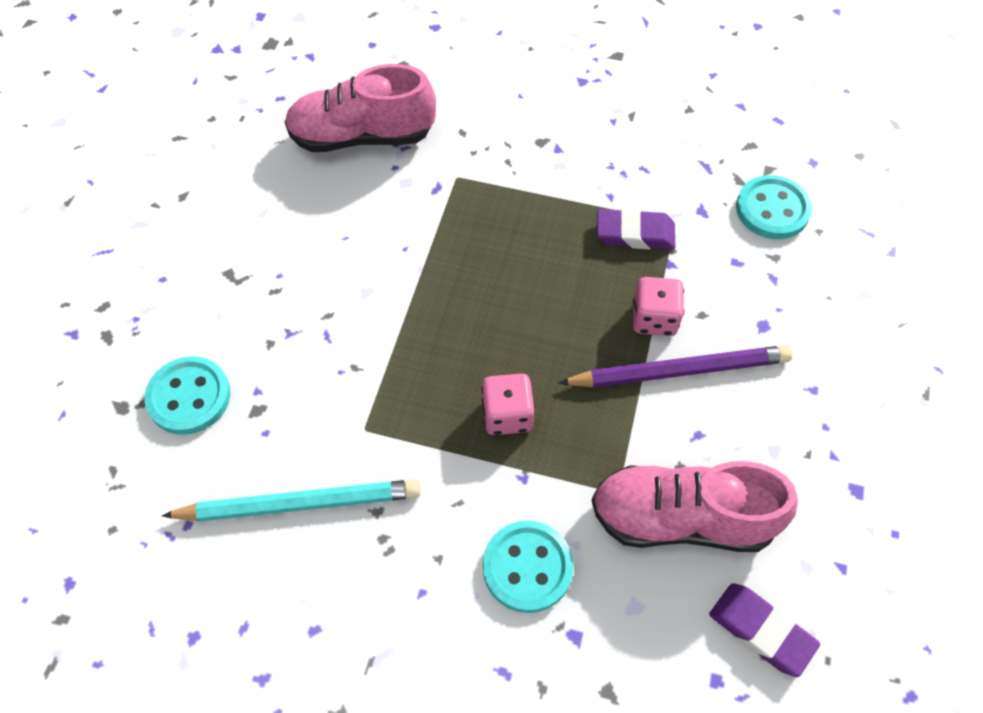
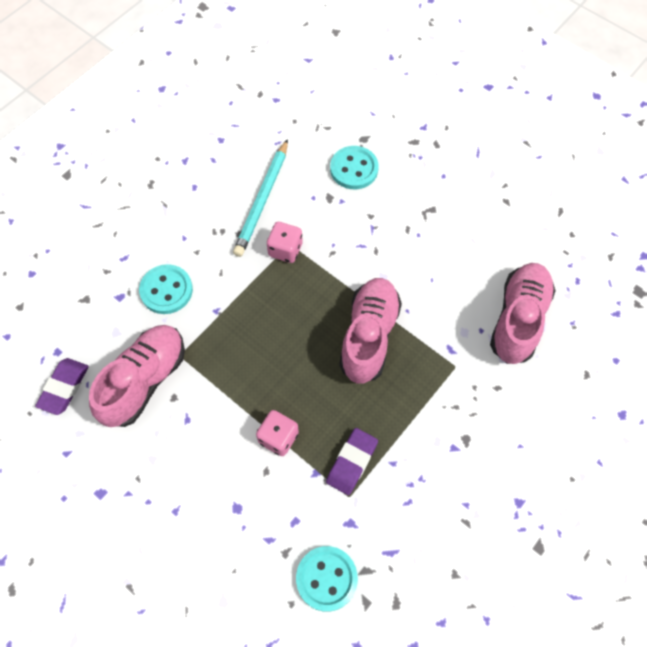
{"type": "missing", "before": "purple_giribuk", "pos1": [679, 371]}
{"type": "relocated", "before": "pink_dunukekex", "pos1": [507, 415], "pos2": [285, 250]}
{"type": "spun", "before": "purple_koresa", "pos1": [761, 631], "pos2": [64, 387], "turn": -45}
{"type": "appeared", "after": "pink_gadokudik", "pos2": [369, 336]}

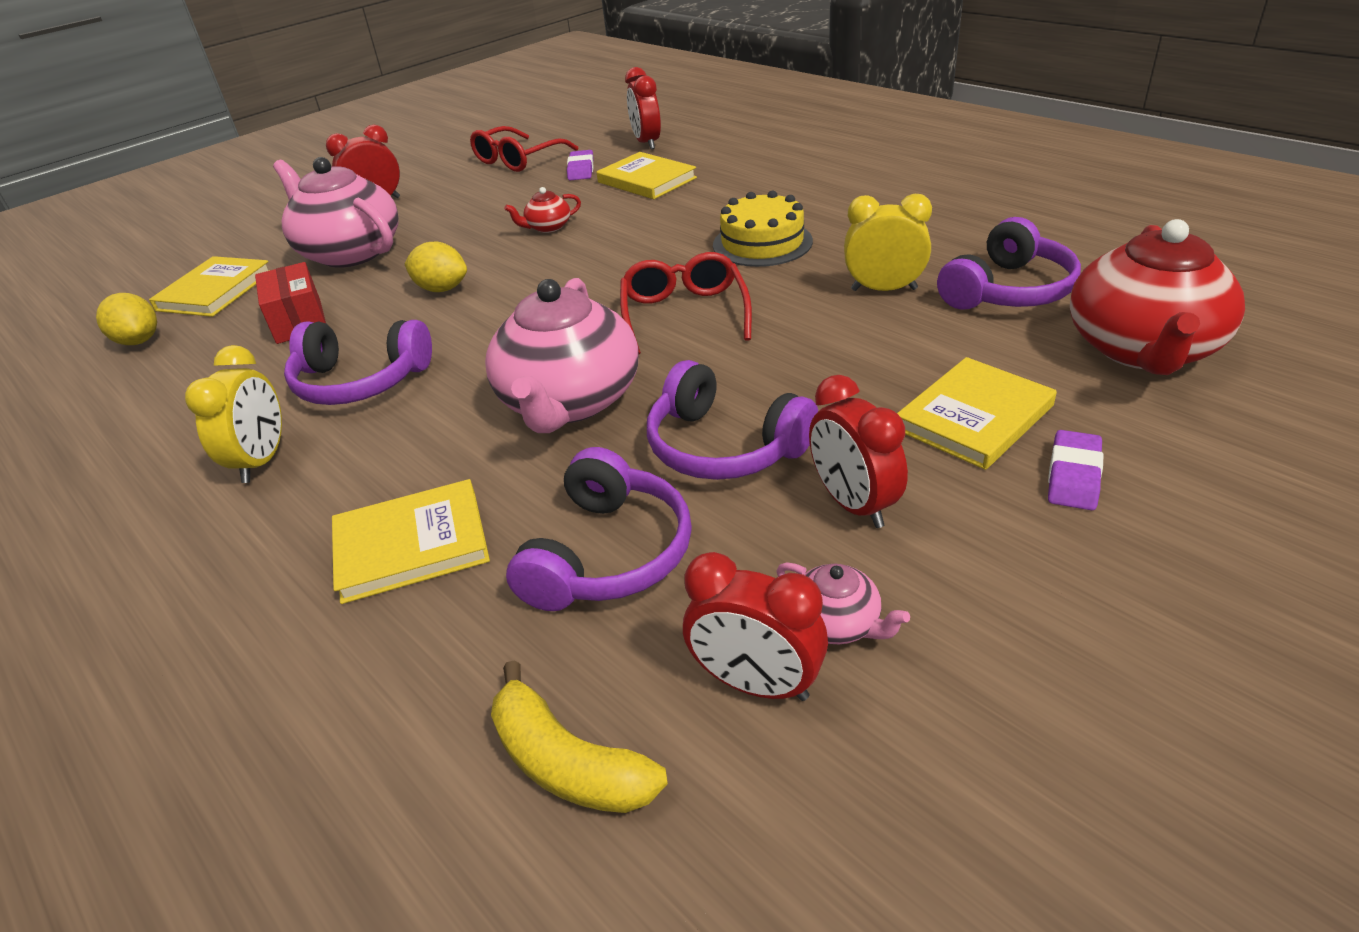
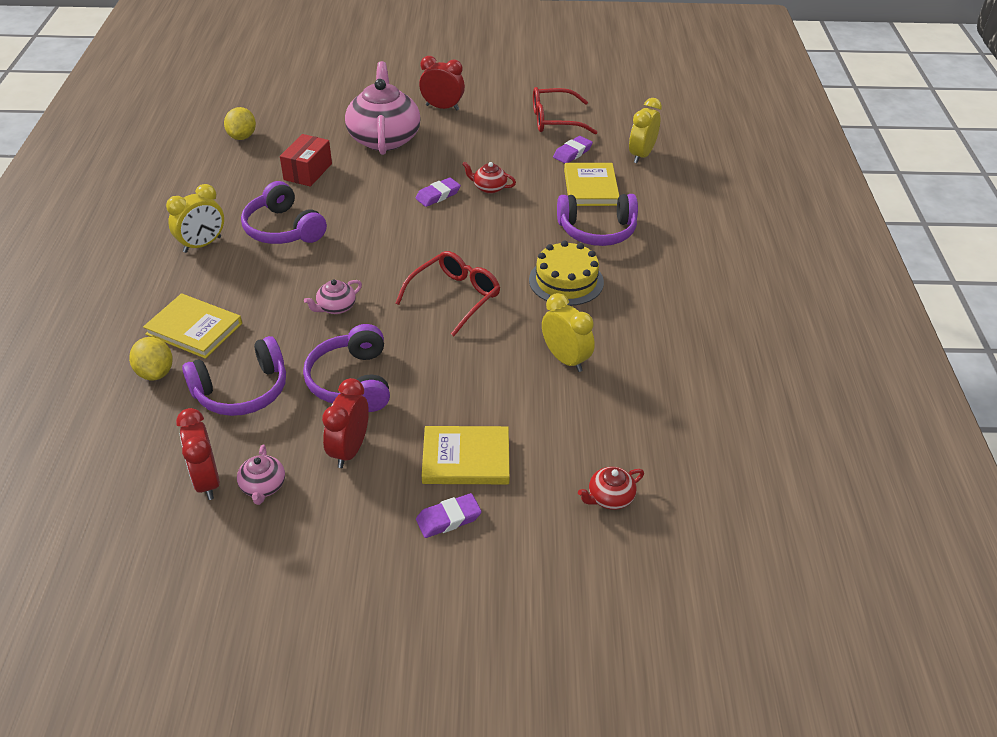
{"type": "colour", "before": "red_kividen", "after": "yellow_kividen", "pos1": [646, 143], "pos2": [641, 155]}
{"type": "relocated", "before": "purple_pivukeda", "pos1": [1008, 290], "pos2": [597, 231]}
{"type": "size", "before": "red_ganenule", "pos1": [1142, 349], "pos2": [609, 498], "scale": 0.43}
{"type": "relocated", "before": "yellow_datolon", "pos1": [442, 289], "pos2": [155, 372]}
{"type": "missing", "before": "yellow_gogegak", "pos1": [215, 291]}
{"type": "size", "before": "pink_ganenule", "pos1": [569, 402], "pos2": [335, 307], "scale": 0.43}
{"type": "missing", "before": "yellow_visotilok", "pos1": [568, 763]}
{"type": "appeared", "after": "purple_koresa", "pos2": [438, 195]}

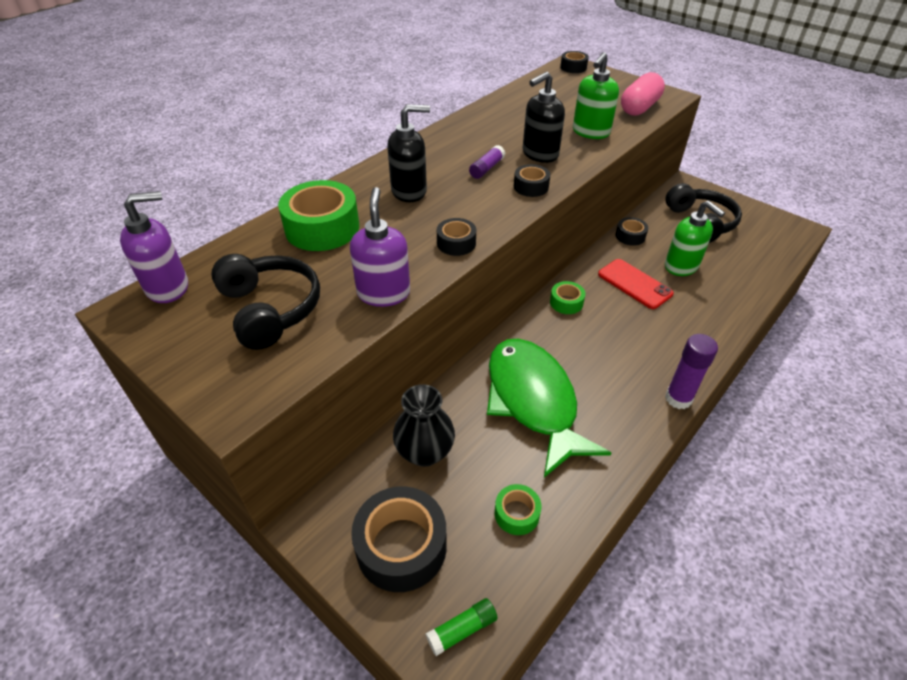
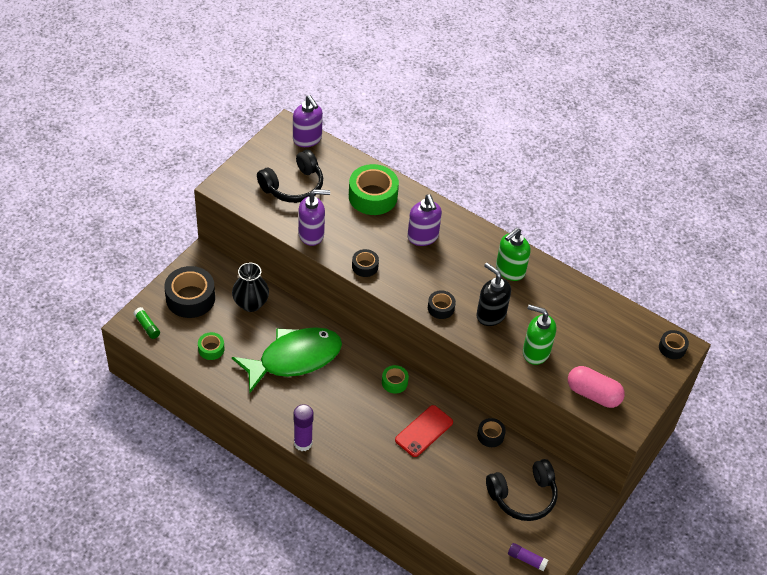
{"type": "colour", "before": "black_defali", "after": "purple_defali", "pos1": [409, 191], "pos2": [423, 237]}
{"type": "relocated", "before": "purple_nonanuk", "pos1": [486, 168], "pos2": [526, 559]}
{"type": "relocated", "before": "green_defali", "pos1": [681, 266], "pos2": [510, 270]}

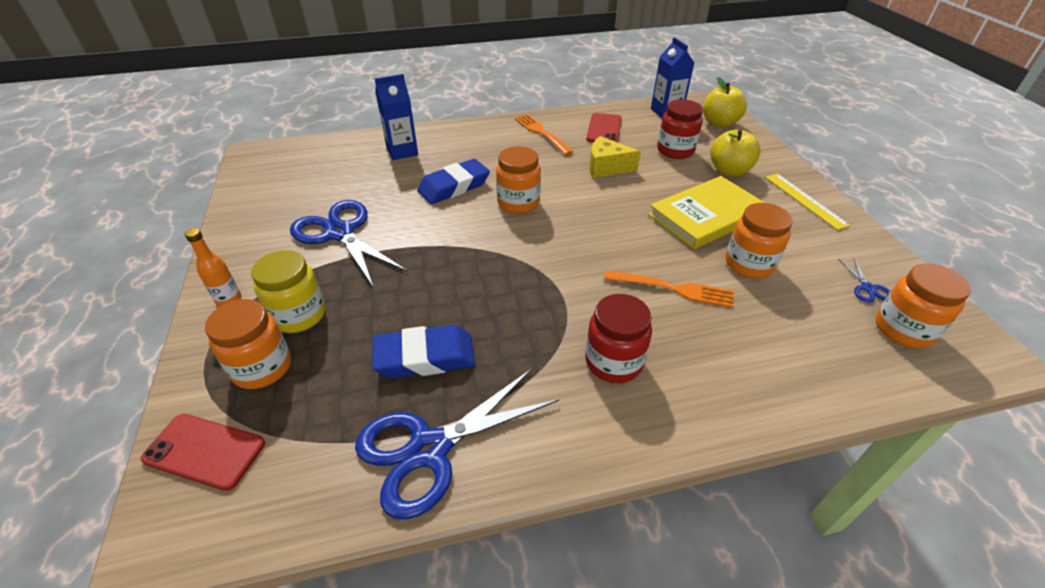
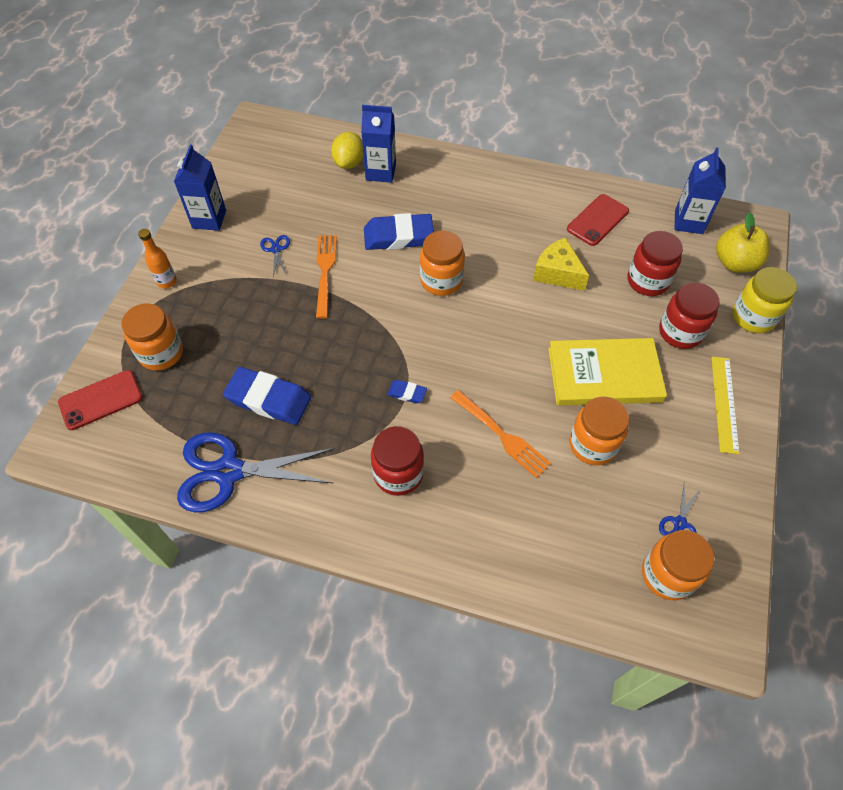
{"type": "relocated", "before": "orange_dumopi", "pos1": [541, 133], "pos2": [325, 272]}
{"type": "exchanged", "before": "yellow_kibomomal", "after": "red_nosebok", "pos1": [729, 171], "pos2": [680, 332]}
{"type": "size", "before": "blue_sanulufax", "pos1": [340, 233], "pos2": [276, 249], "scale": 0.42}
{"type": "relocated", "before": "yellow_nosebok", "pos1": [299, 315], "pos2": [753, 317]}
{"type": "spun", "before": "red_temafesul", "pos1": [204, 451], "pos2": [101, 400], "turn": -75}
{"type": "appeared", "after": "yellow_datolon", "pos2": [349, 163]}
{"type": "appeared", "after": "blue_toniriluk", "pos2": [209, 219]}
{"type": "appeared", "after": "blue_koresa", "pos2": [407, 393]}

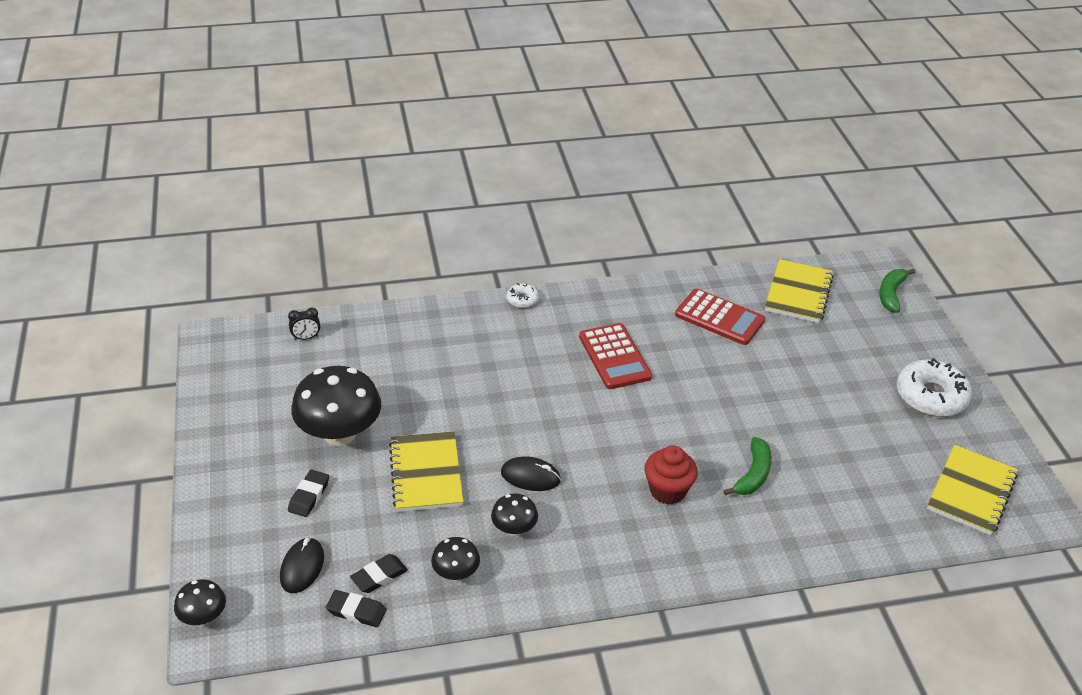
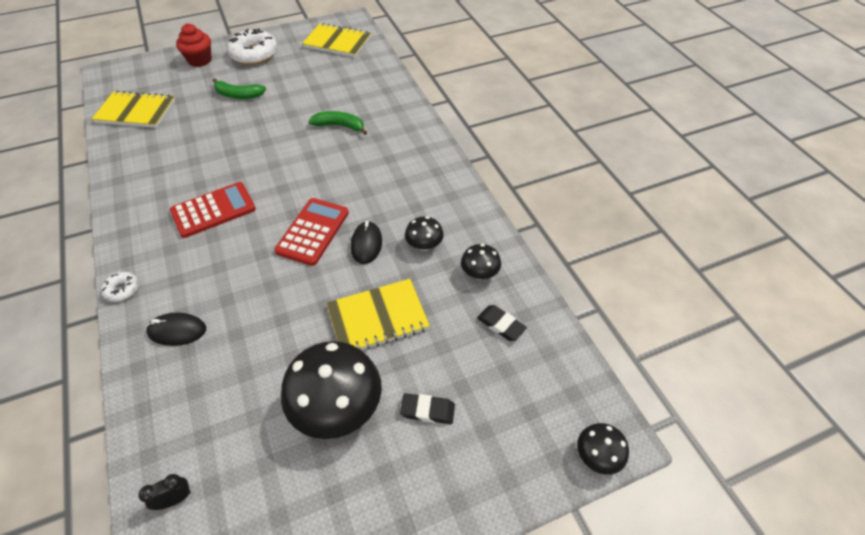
{"type": "relocated", "before": "green_visotilok", "pos1": [891, 294], "pos2": [238, 95]}
{"type": "relocated", "before": "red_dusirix", "pos1": [719, 318], "pos2": [313, 232]}
{"type": "spun", "before": "black_kividen", "pos1": [306, 338], "pos2": [175, 499], "turn": -90}
{"type": "relocated", "before": "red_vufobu", "pos1": [667, 490], "pos2": [200, 60]}
{"type": "relocated", "before": "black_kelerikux", "pos1": [302, 567], "pos2": [177, 331]}
{"type": "missing", "before": "black_koresa", "pos1": [356, 611]}

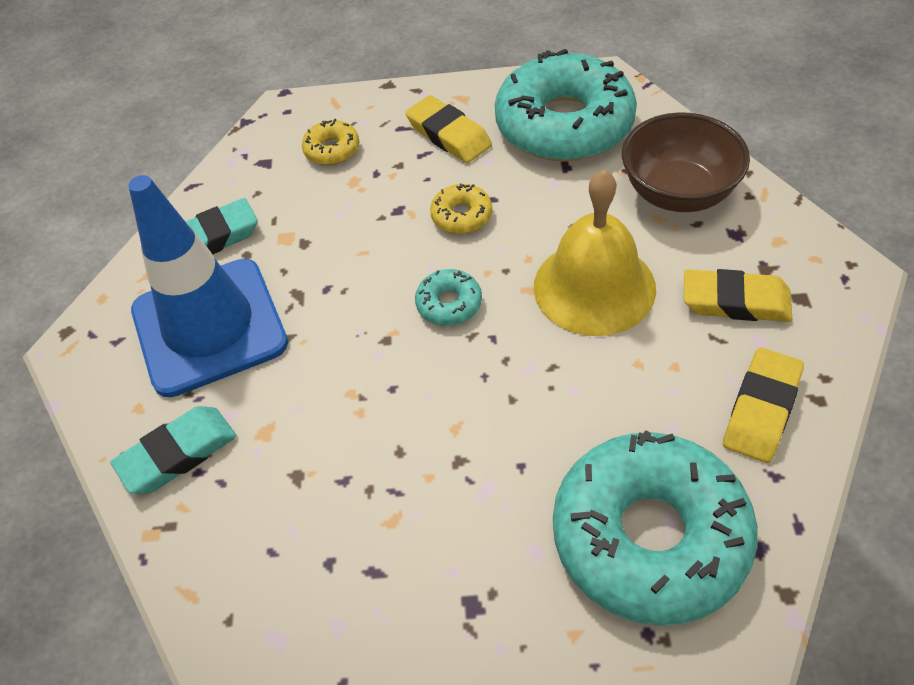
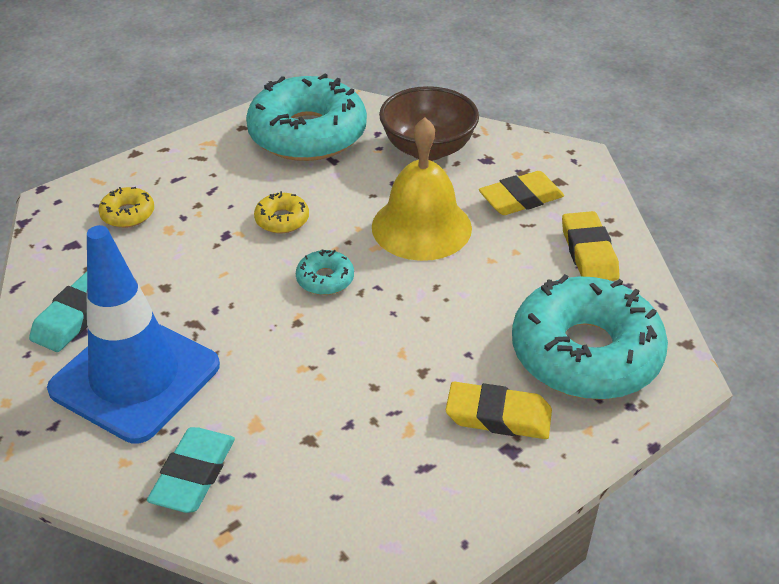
{"type": "relocated", "before": "yellow_koresa", "pos1": [449, 135], "pos2": [498, 416]}

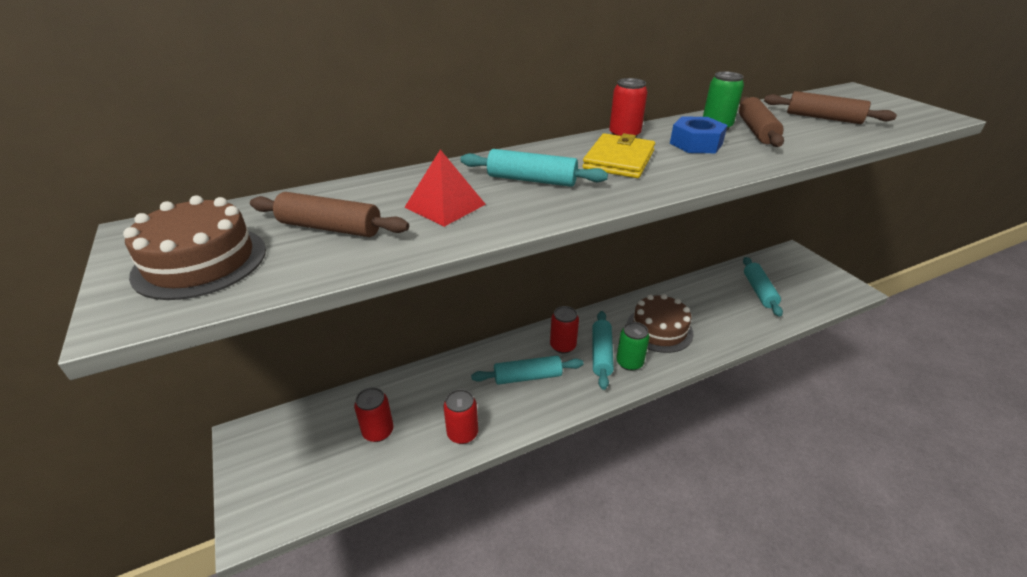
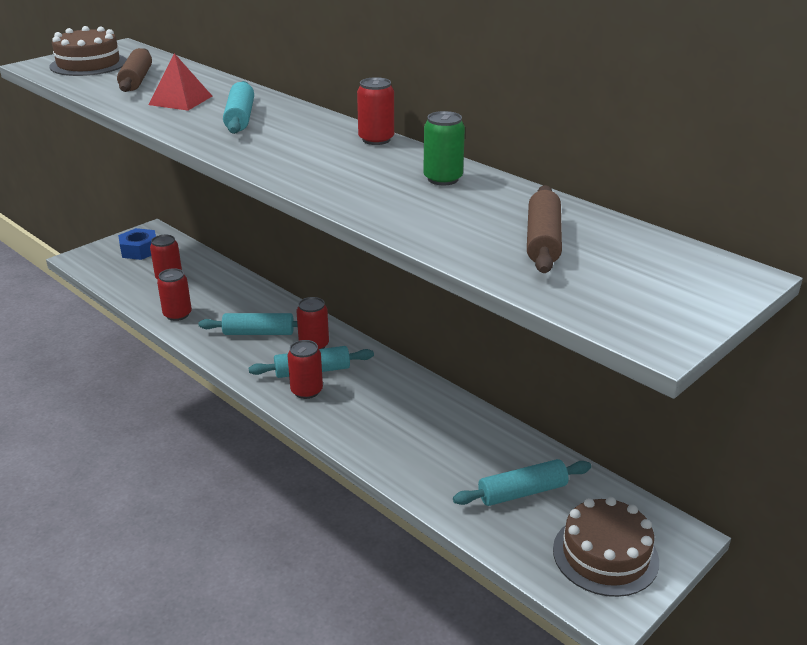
{"type": "missing", "before": "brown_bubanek", "pos1": [756, 130]}
{"type": "relocated", "before": "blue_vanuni", "pos1": [696, 144], "pos2": [139, 250]}
{"type": "missing", "before": "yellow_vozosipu", "pos1": [619, 160]}
{"type": "relocated", "before": "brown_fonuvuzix", "pos1": [659, 329], "pos2": [605, 555]}
{"type": "colour", "before": "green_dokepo", "after": "red_dokepo", "pos1": [629, 362], "pos2": [306, 391]}
{"type": "spun", "before": "turquoise_bubanek", "pos1": [527, 376], "pos2": [258, 333], "turn": -60}

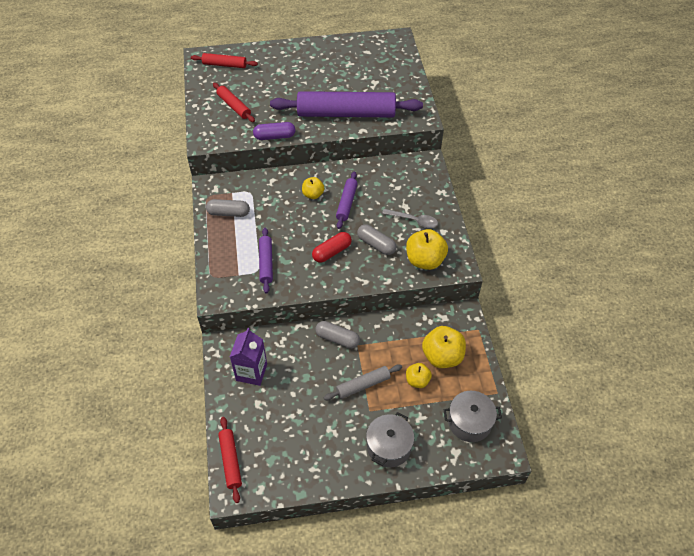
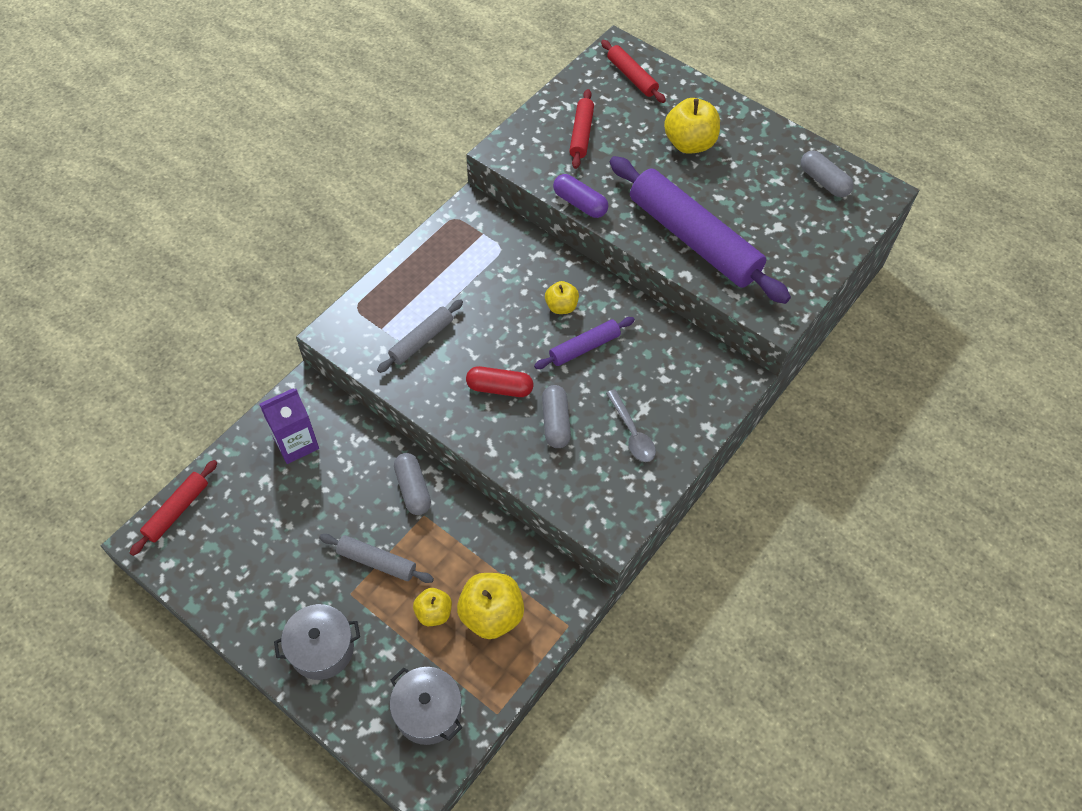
{"type": "relocated", "before": "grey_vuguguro", "pos1": [228, 213], "pos2": [823, 181]}
{"type": "colour", "before": "purple_bubanek", "after": "grey_bubanek", "pos1": [266, 263], "pos2": [421, 340]}
{"type": "relocated", "before": "yellow_kibomomal", "pos1": [425, 260], "pos2": [689, 143]}

